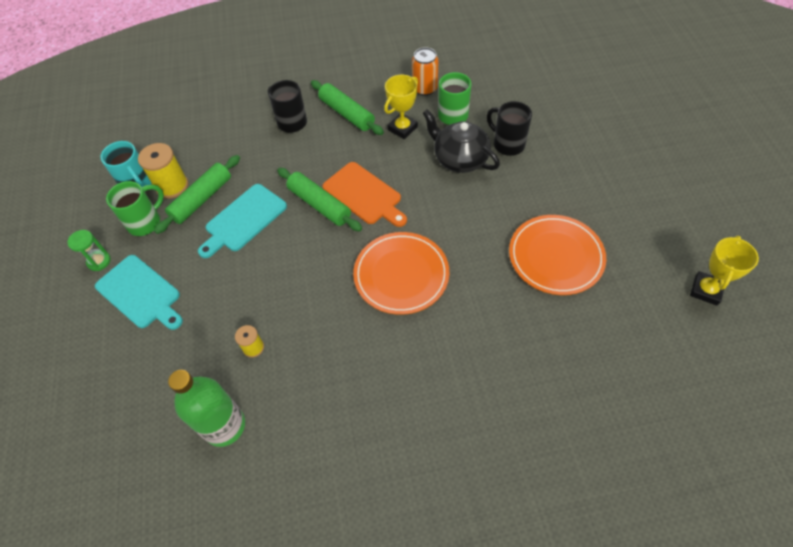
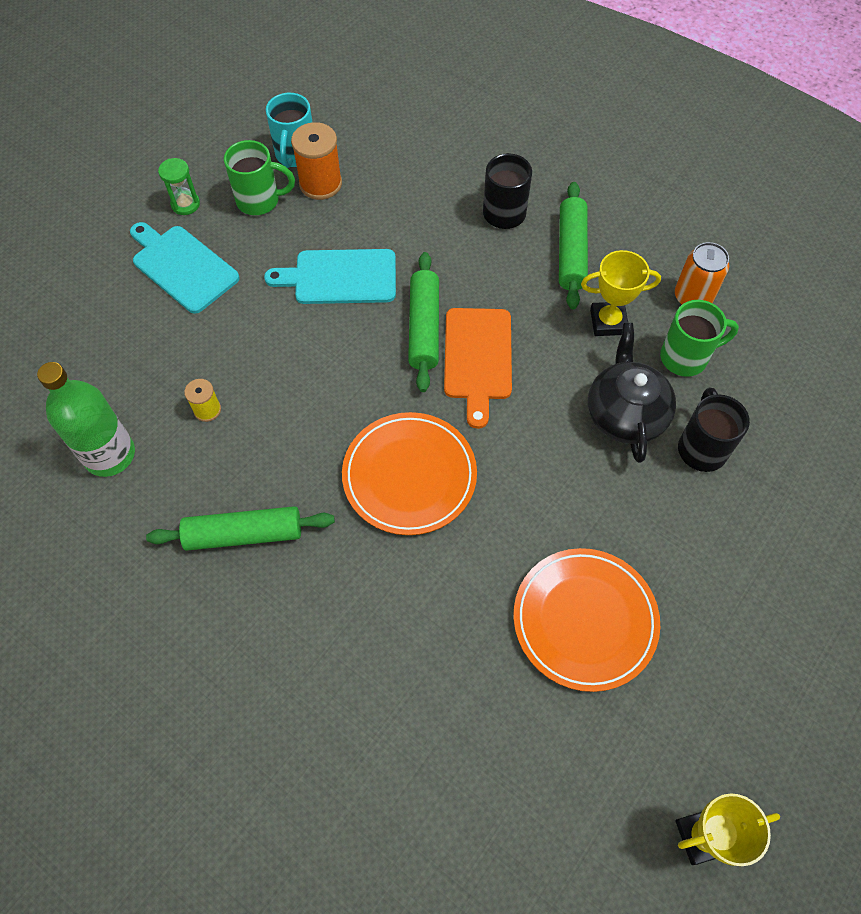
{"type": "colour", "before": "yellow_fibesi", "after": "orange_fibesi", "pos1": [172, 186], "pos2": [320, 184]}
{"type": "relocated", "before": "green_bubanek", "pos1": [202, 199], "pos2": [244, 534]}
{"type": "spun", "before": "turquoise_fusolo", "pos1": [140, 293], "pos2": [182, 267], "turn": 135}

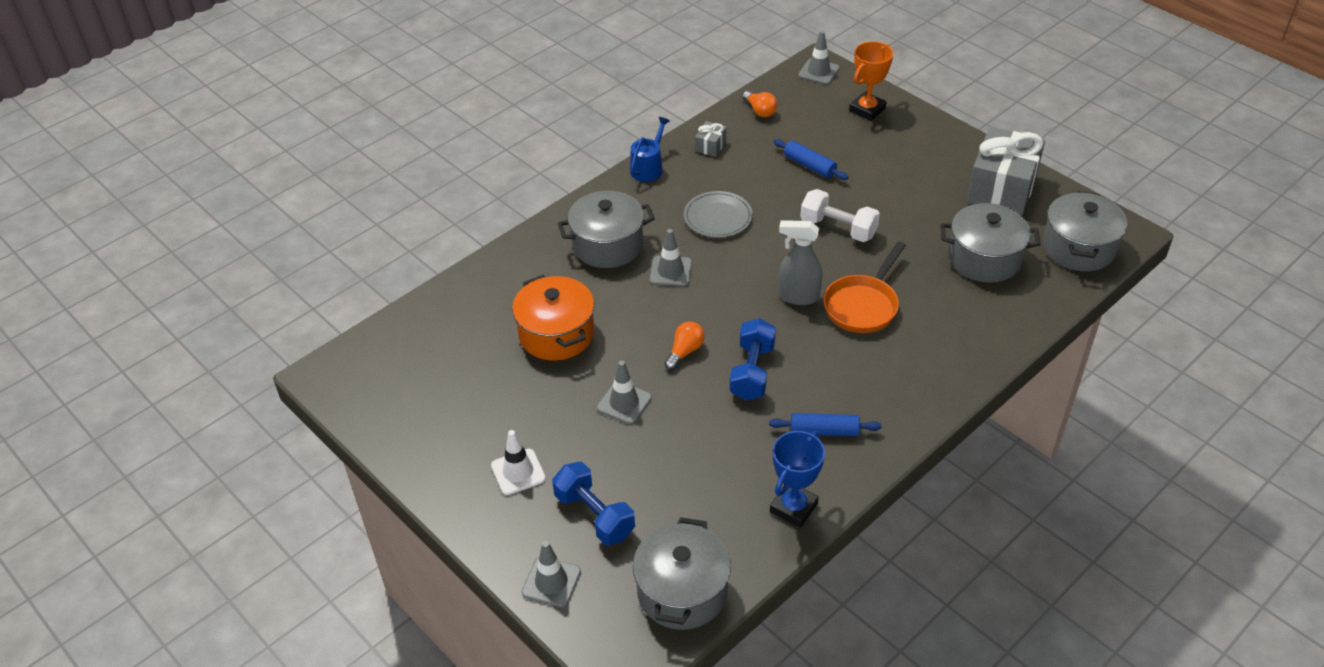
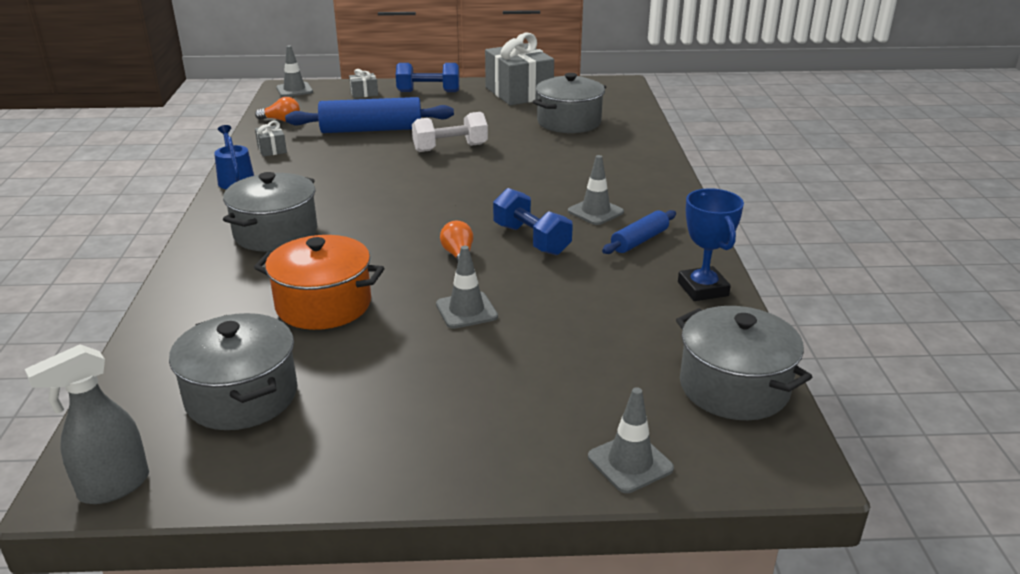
{"type": "exchanged", "before": "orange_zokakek", "after": "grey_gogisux", "pos1": [867, 110], "pos2": [364, 93]}
{"type": "size", "before": "blue_bubanek", "pos1": [809, 166], "pos2": [371, 130], "scale": 1.86}
{"type": "missing", "before": "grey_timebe", "pos1": [718, 217]}
{"type": "relocated", "before": "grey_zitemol", "pos1": [1078, 248], "pos2": [242, 396]}
{"type": "relocated", "before": "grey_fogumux", "pos1": [798, 296], "pos2": [113, 487]}
{"type": "relocated", "before": "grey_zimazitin", "pos1": [670, 271], "pos2": [595, 212]}
{"type": "missing", "before": "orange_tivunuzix", "pos1": [863, 305]}
{"type": "missing", "before": "white_zimazitin", "pos1": [518, 472]}
{"type": "relocated", "before": "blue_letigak", "pos1": [594, 515], "pos2": [428, 92]}

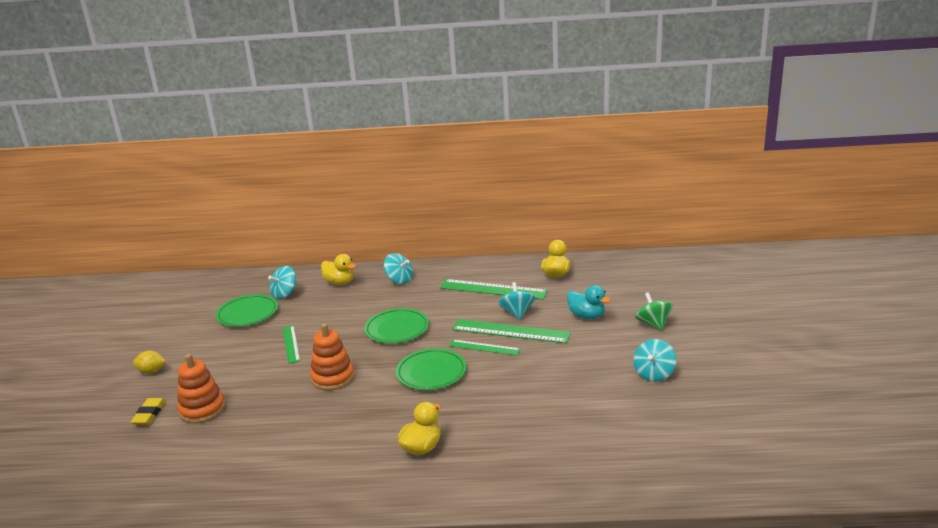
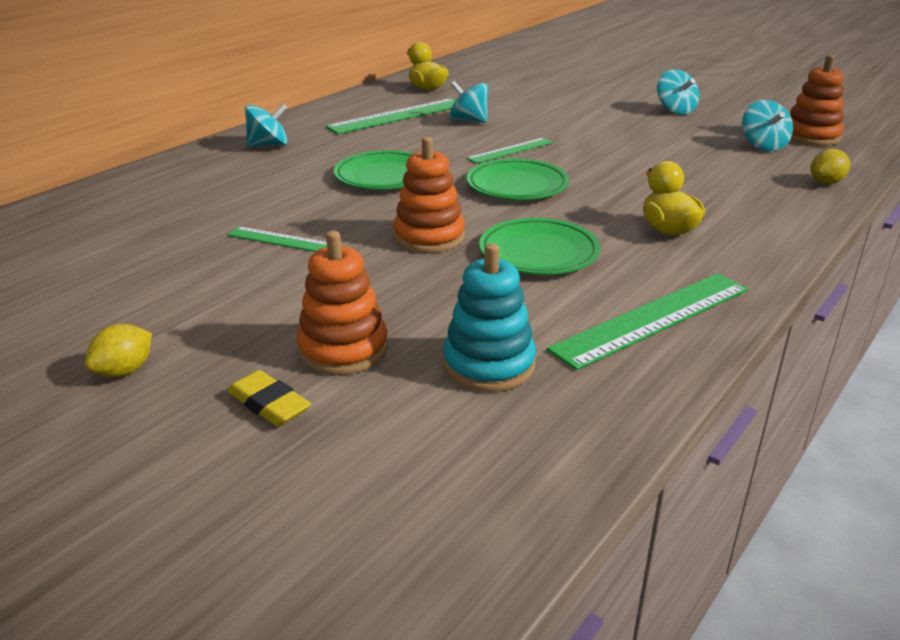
{"type": "missing", "before": "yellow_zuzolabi", "pos1": [340, 282]}
{"type": "relocated", "before": "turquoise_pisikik", "pos1": [284, 294], "pos2": [763, 145]}
{"type": "missing", "before": "turquoise_zuzolabi", "pos1": [586, 316]}
{"type": "missing", "before": "green_pisikik", "pos1": [653, 324]}
{"type": "relocated", "before": "green_timebe", "pos1": [247, 314], "pos2": [539, 252]}
{"type": "relocated", "before": "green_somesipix", "pos1": [510, 331], "pos2": [652, 318]}
{"type": "appeared", "after": "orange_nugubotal", "pos2": [811, 136]}
{"type": "appeared", "after": "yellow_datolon", "pos2": [826, 182]}
{"type": "appeared", "after": "turquoise_nugubotal", "pos2": [489, 365]}

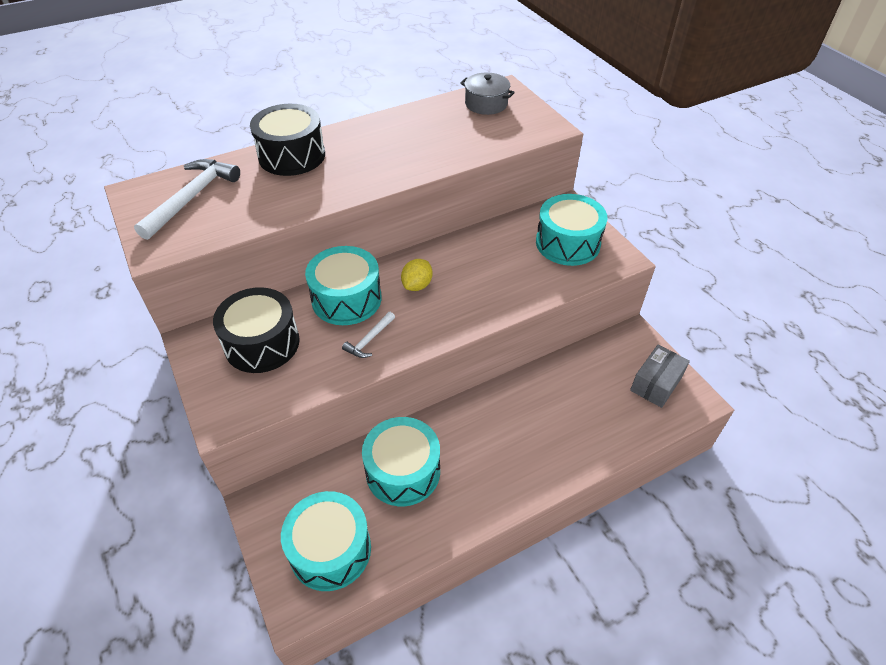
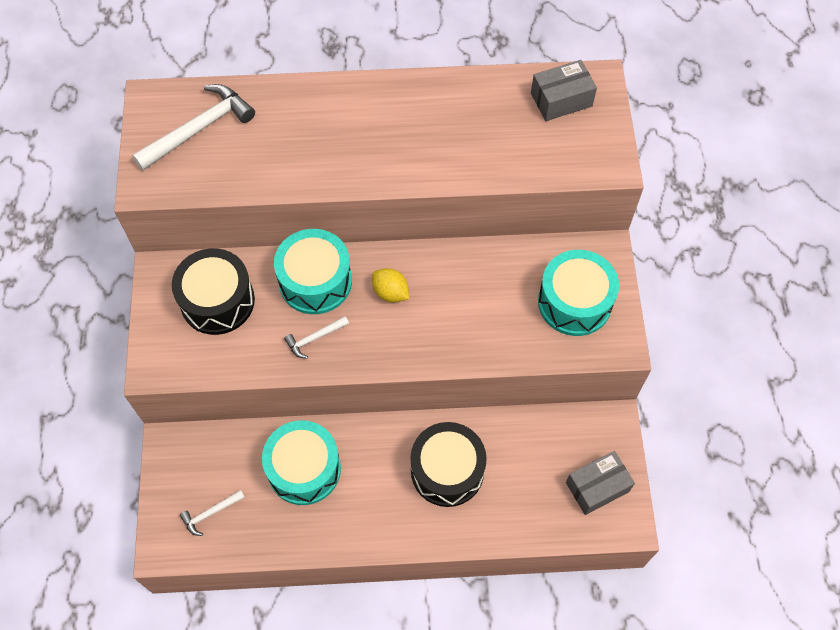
{"type": "exchanged", "before": "grey_zitemol", "after": "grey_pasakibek", "pos1": [486, 104], "pos2": [561, 100]}
{"type": "relocated", "before": "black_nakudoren", "pos1": [292, 156], "pos2": [447, 471]}
{"type": "spun", "before": "yellow_datolon", "pos1": [417, 285], "pos2": [390, 292], "turn": 75}
{"type": "exchanged", "before": "turquoise_nakudoren", "after": "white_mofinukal", "pos1": [330, 550], "pos2": [210, 513]}

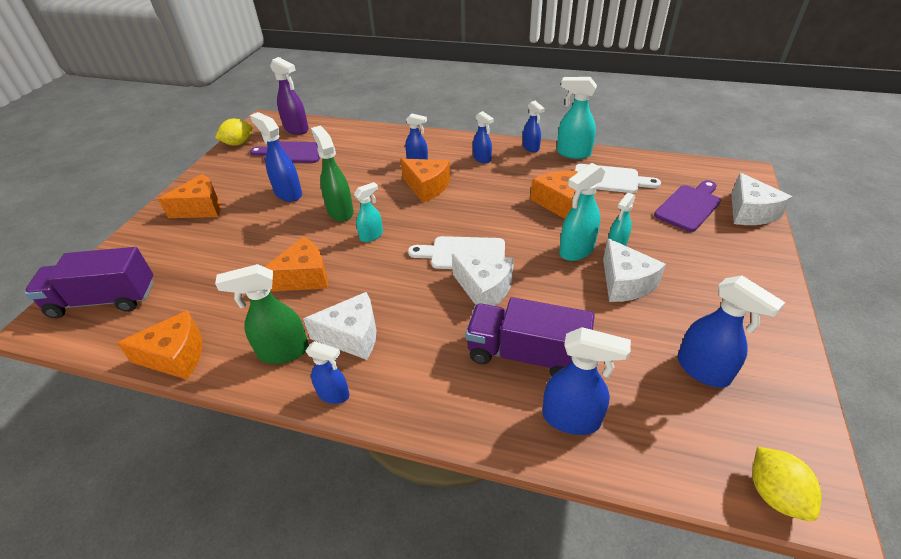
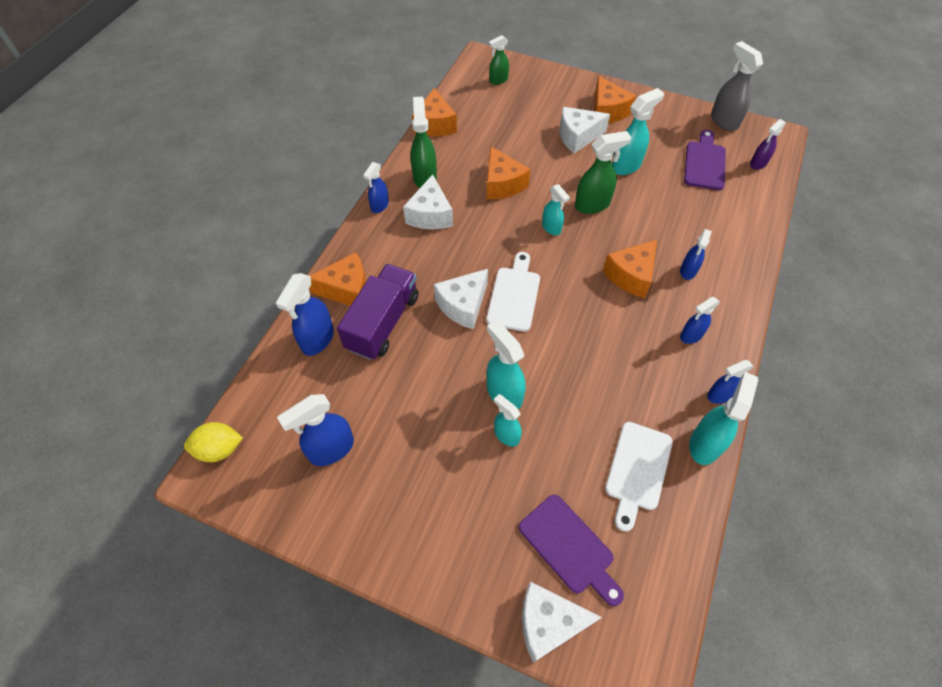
{"type": "size", "before": "purple_fogumux", "pos1": [296, 129], "pos2": [758, 163], "scale": 0.63}
{"type": "colour", "before": "blue_fogumux", "after": "turquoise_fogumux", "pos1": [288, 193], "pos2": [626, 166]}
{"type": "exchanged", "before": "yellow_datolon", "after": "grey_fogumux", "pos1": [238, 143], "pos2": [724, 121]}
{"type": "relocated", "before": "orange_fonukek", "pos1": [557, 202], "pos2": [347, 289]}
{"type": "relocated", "before": "white_fonukek", "pos1": [625, 283], "pos2": [578, 137]}
{"type": "exchanged", "before": "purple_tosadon", "after": "green_fogumux", "pos1": [104, 300], "pos2": [498, 80]}

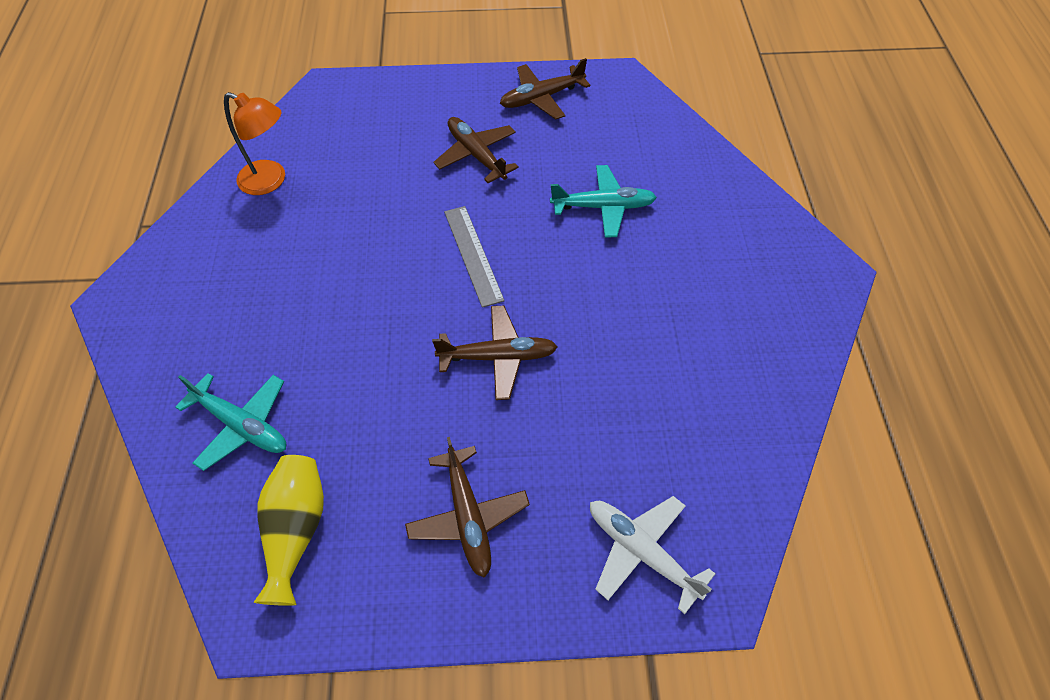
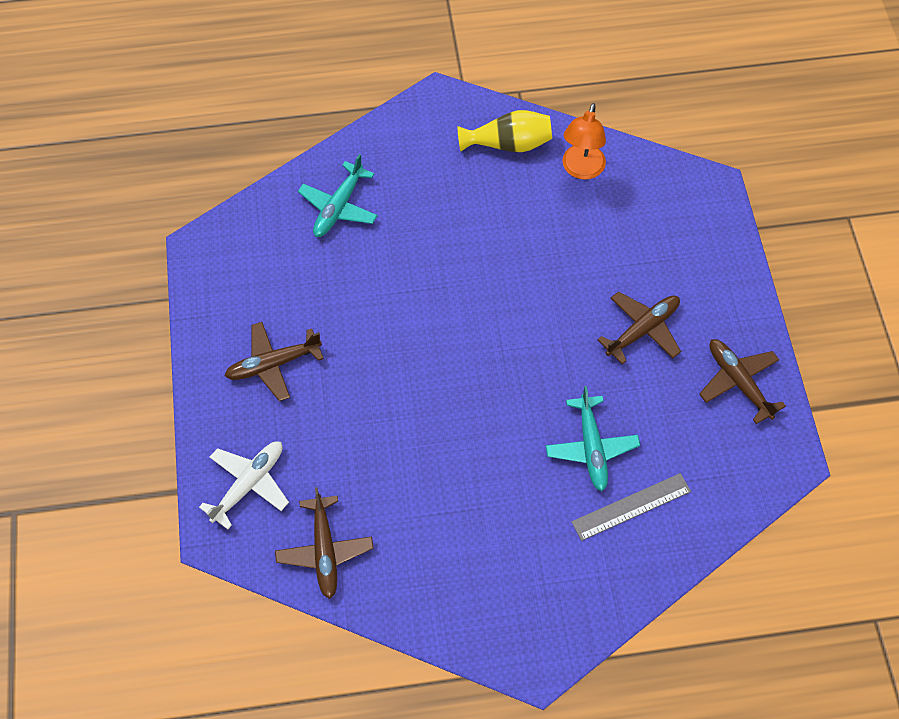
{"type": "relocated", "before": "grey_somesipix", "pos1": [473, 255], "pos2": [631, 506]}
{"type": "relocated", "before": "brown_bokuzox", "pos1": [497, 357], "pos2": [324, 550]}
{"type": "relocated", "before": "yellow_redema", "pos1": [296, 530], "pos2": [509, 144]}

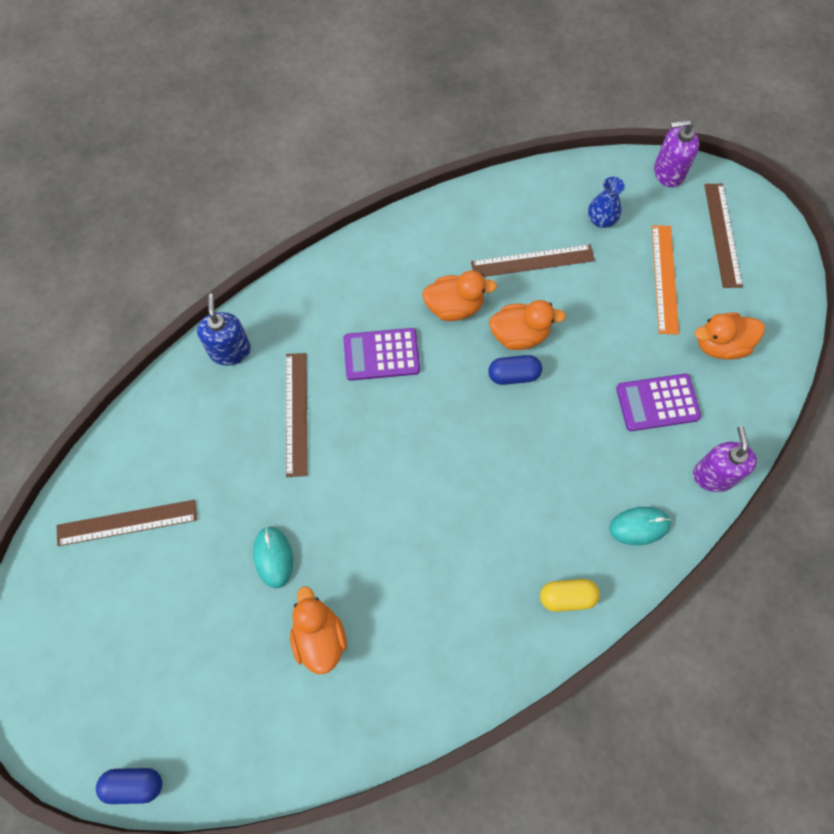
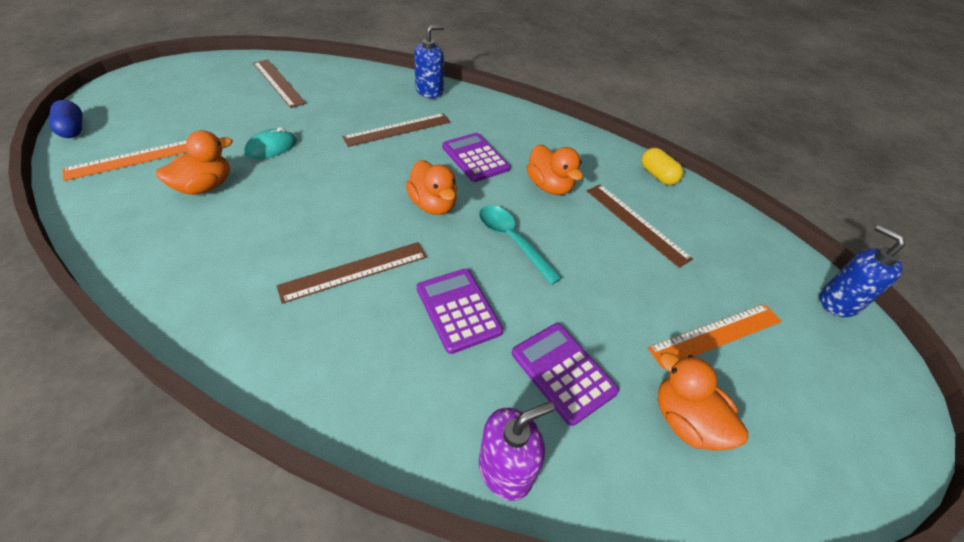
{"type": "colour", "before": "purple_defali", "after": "blue_defali", "pos1": [668, 172], "pos2": [838, 302]}
{"type": "missing", "before": "blue_redema", "pos1": [601, 220]}
{"type": "relocated", "before": "brown_somesipix", "pos1": [722, 234], "pos2": [354, 271]}
{"type": "relocated", "before": "orange_zuzolabi", "pos1": [519, 335], "pos2": [433, 205]}
{"type": "exchanged", "before": "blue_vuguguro", "after": "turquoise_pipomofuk", "pos1": [513, 375], "pos2": [512, 241]}
{"type": "missing", "before": "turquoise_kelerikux", "pos1": [639, 526]}
{"type": "relocated", "before": "yellow_vuguguro", "pos1": [567, 597], "pos2": [657, 175]}
{"type": "appeared", "after": "orange_somesipix", "pos2": [136, 158]}
{"type": "appeared", "after": "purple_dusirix", "pos2": [458, 310]}

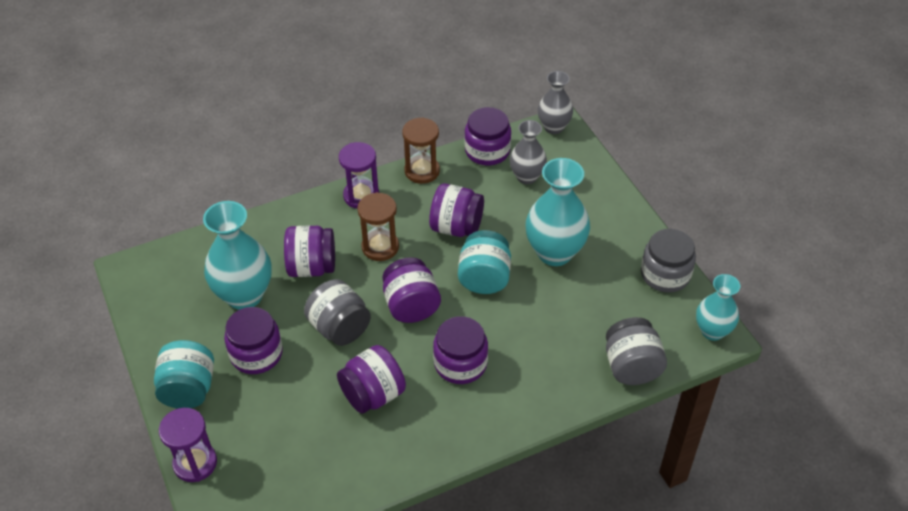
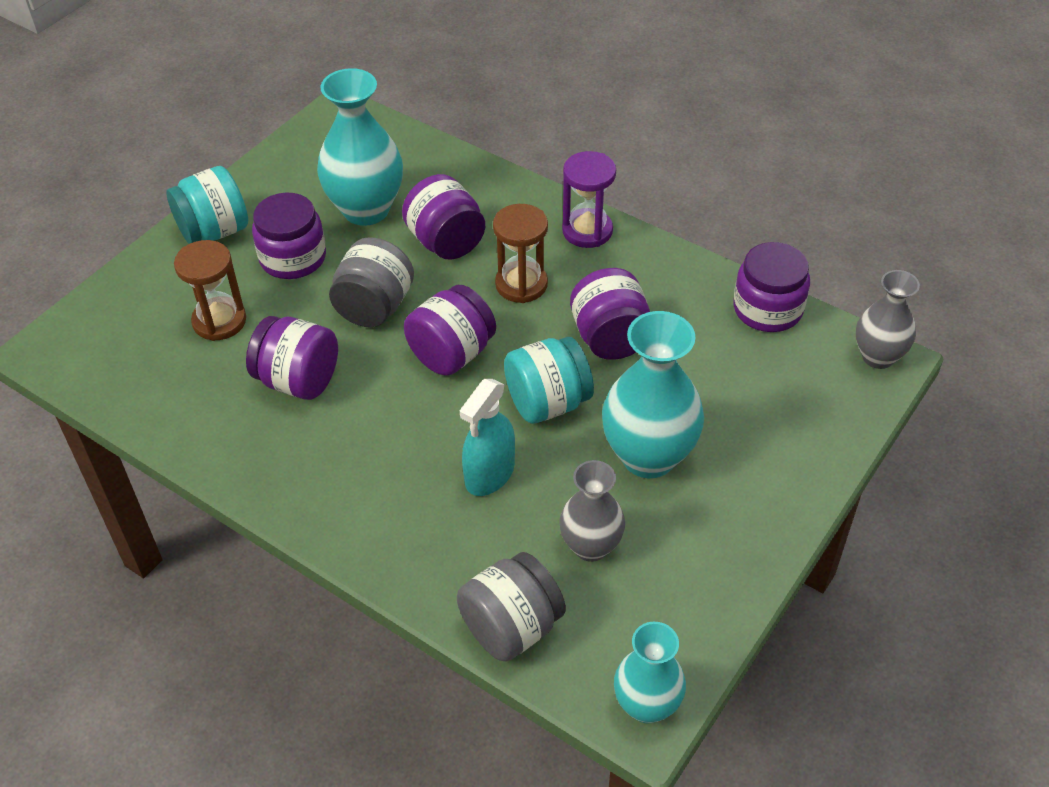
{"type": "relocated", "before": "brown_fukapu", "pos1": [422, 171], "pos2": [219, 321]}
{"type": "relocated", "before": "grey_redema", "pos1": [527, 177], "pos2": [591, 546]}
{"type": "missing", "before": "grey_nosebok", "pos1": [665, 274]}
{"type": "missing", "before": "purple_nosebok", "pos1": [460, 363]}
{"type": "missing", "before": "purple_fukapu", "pos1": [195, 463]}
{"type": "appeared", "after": "turquoise_fogumux", "pos2": [489, 474]}

